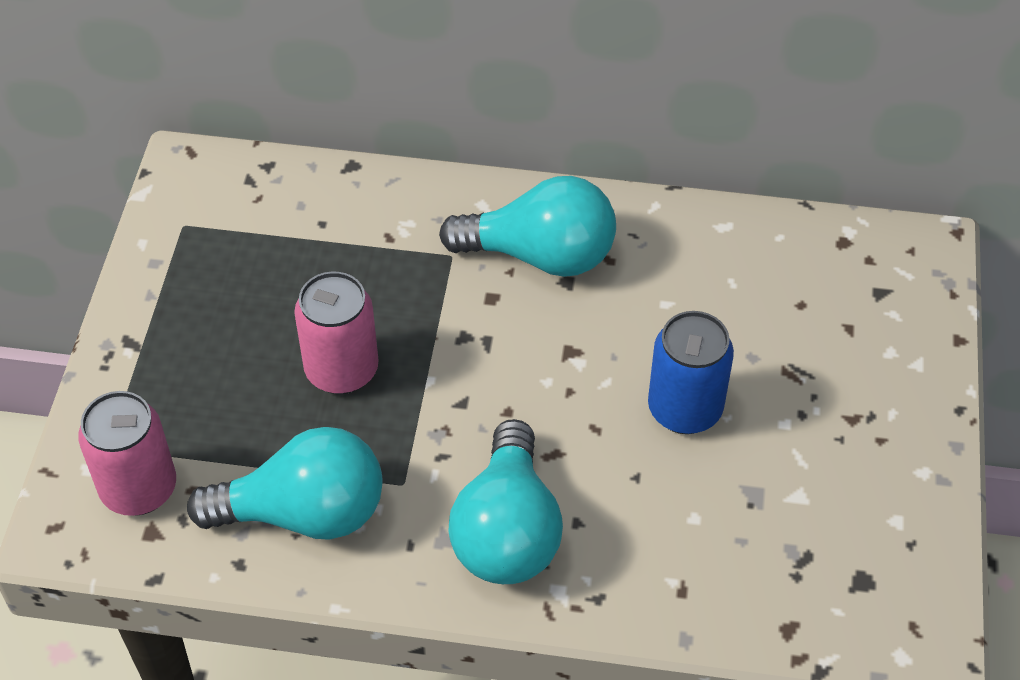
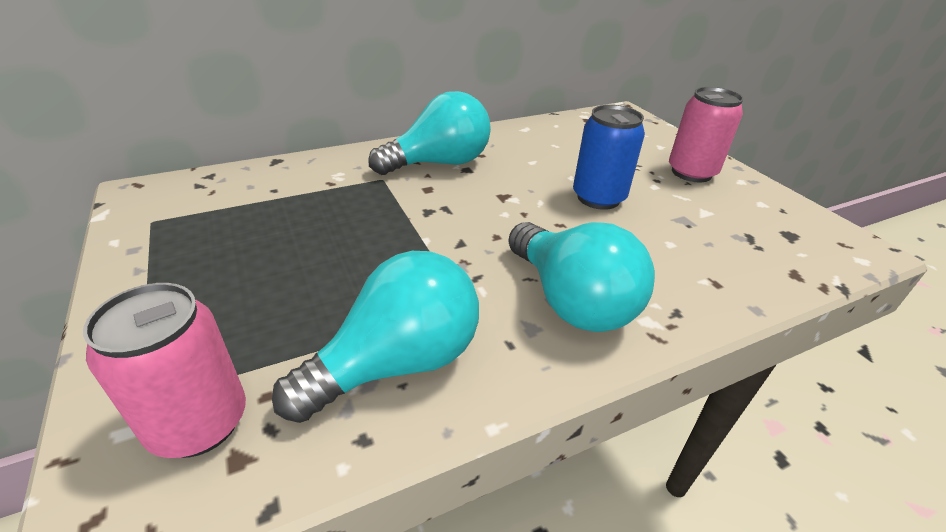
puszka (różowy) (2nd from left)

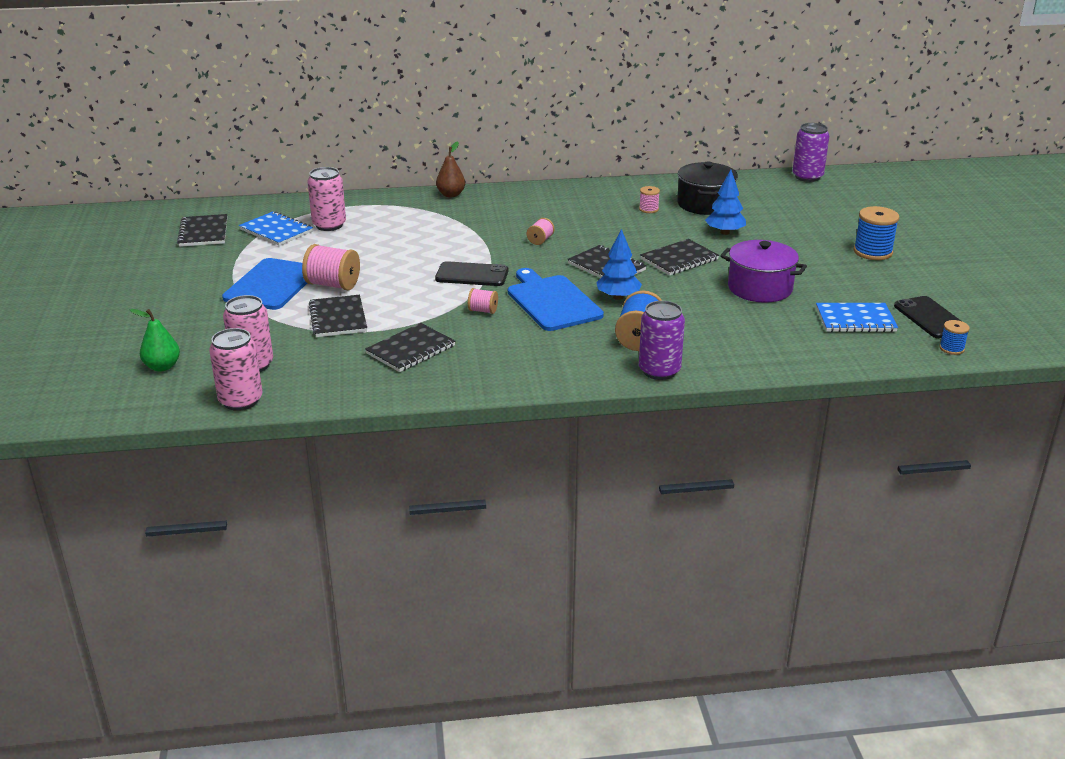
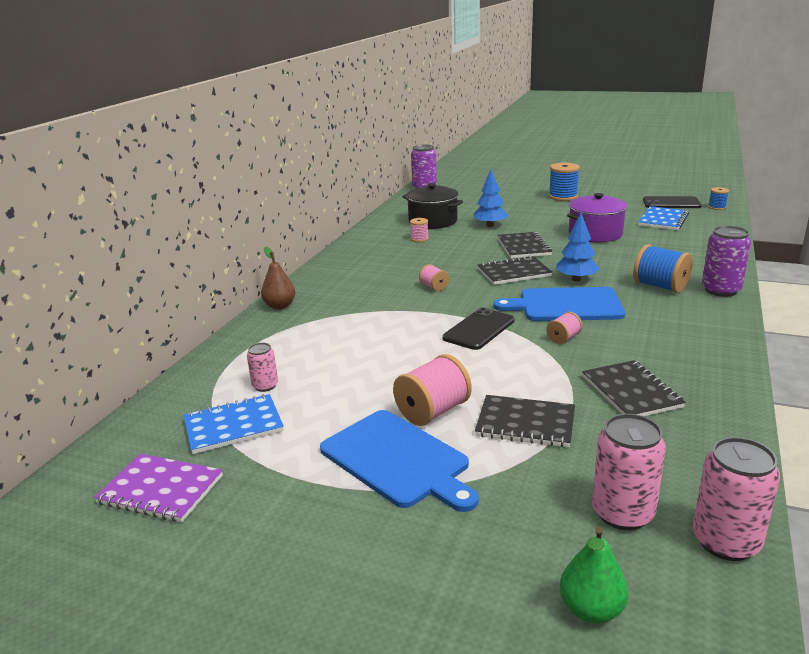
puszka (różowy) (1st from left)
zeszyt (fioletowy)

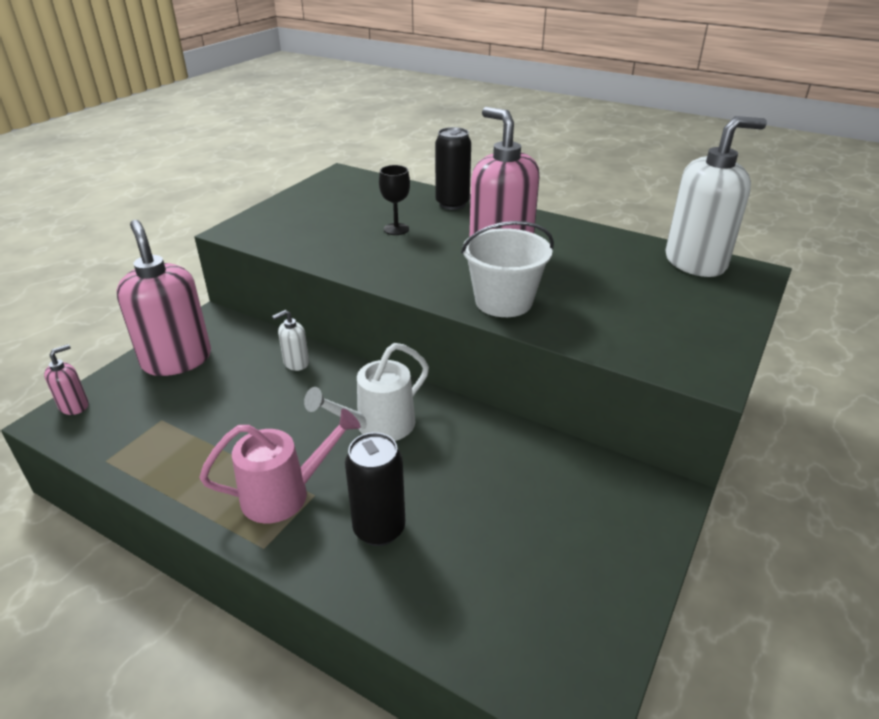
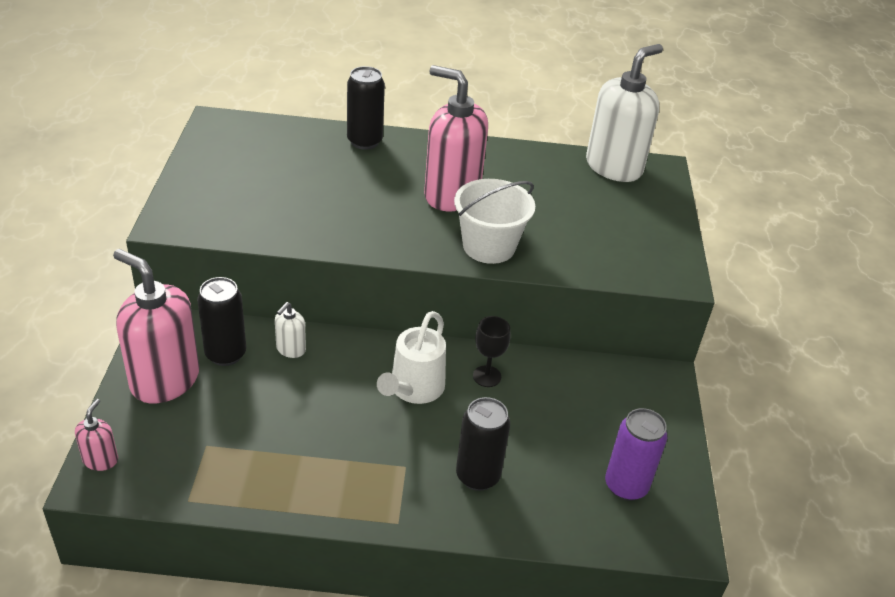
kielich (czarny)
konewka (różowy)
puszka (czarny) (1st from left)
puszka (fioletowy)

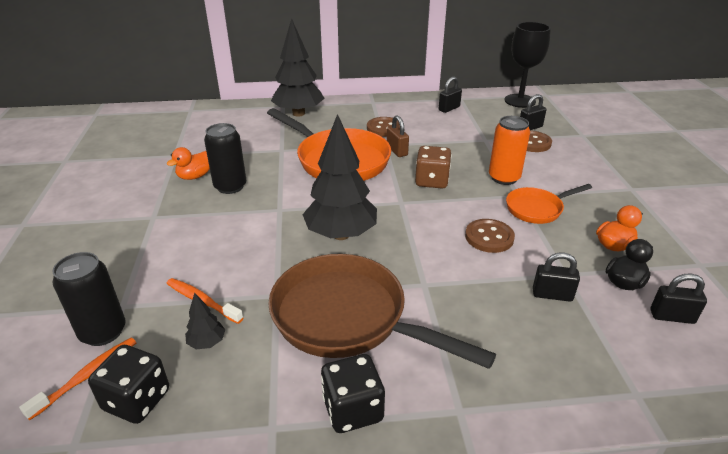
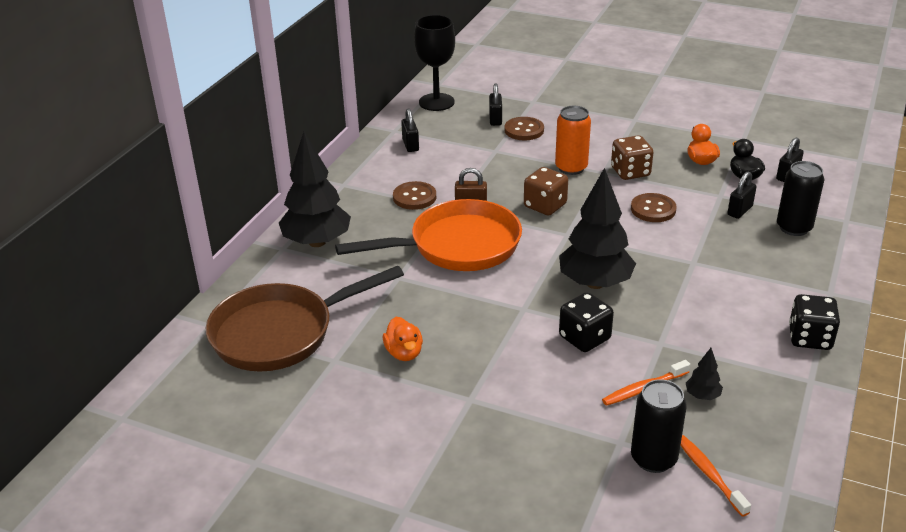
puszka (czarny) (2nd from left)
kostka do gry (brązowy) (2nd from left)
patelnia (brązowy)
kostka do gry (czarny) (1st from left)

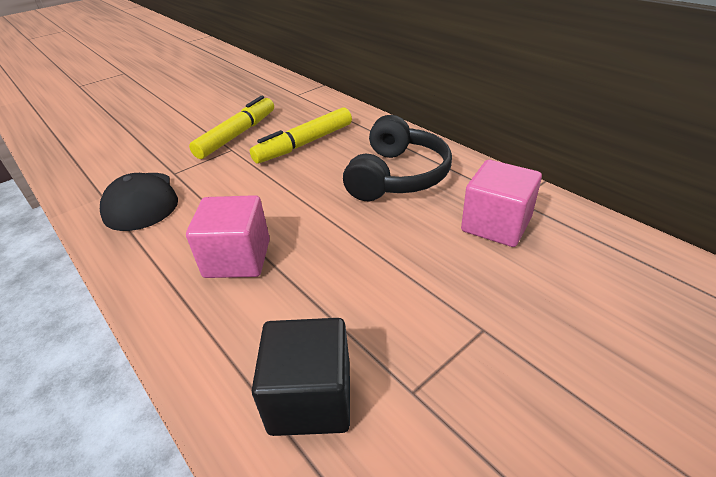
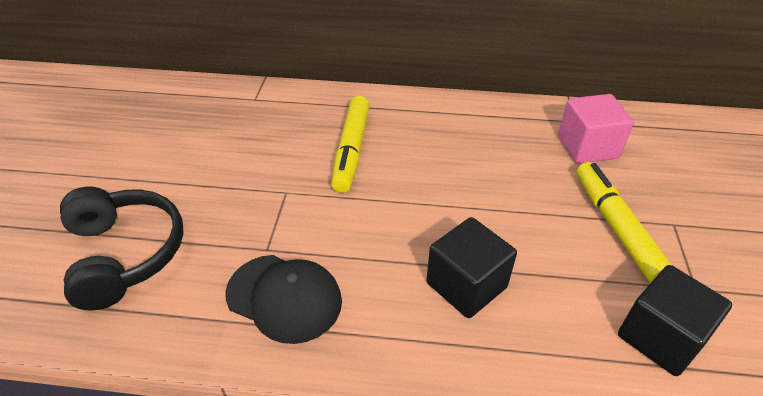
flamaster (żółty) (2nd from left)
słuchawki (czarny)
sześcian (czarny) (1st from left)

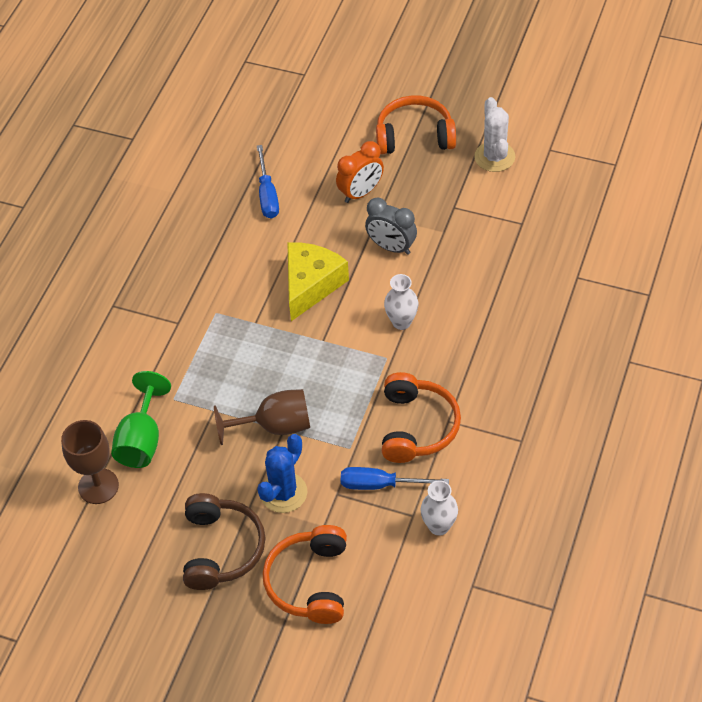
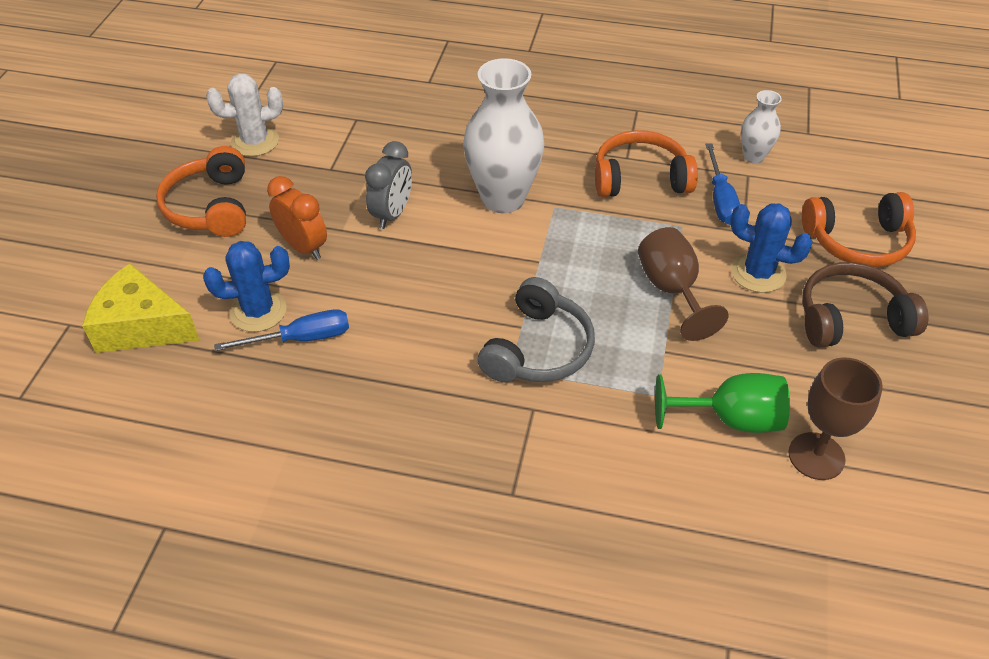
ser (żółty)
wazon (biały) (1st from left)
kaktus (niebieski) (1st from left)
słuchawki (szary)

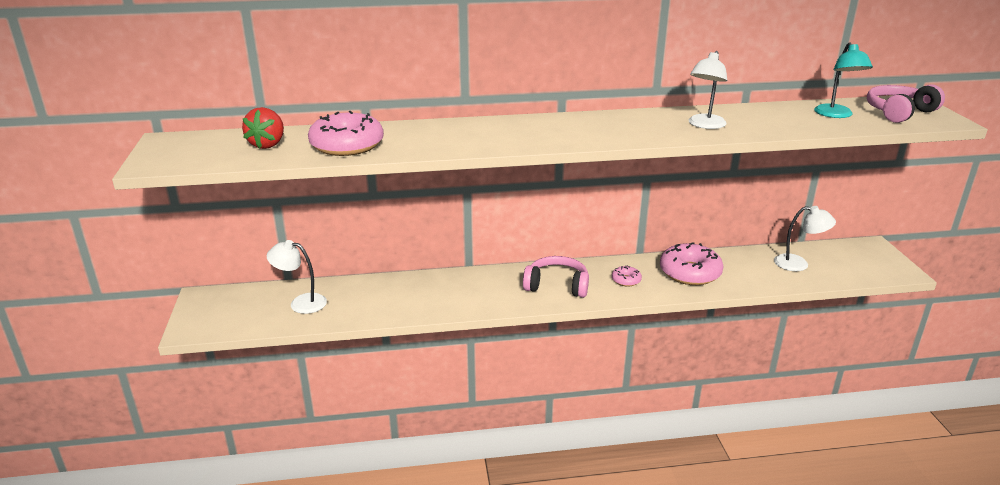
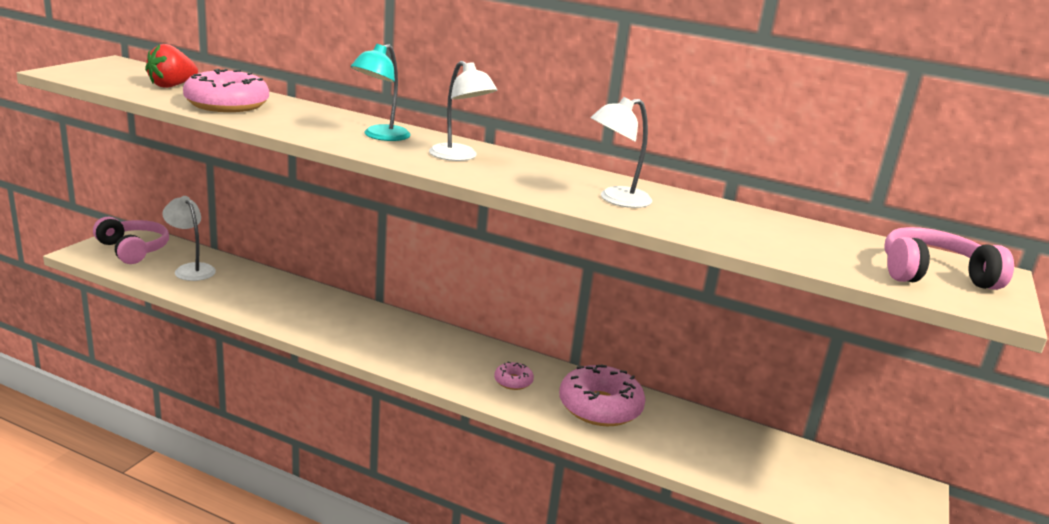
lampka (turkusowy)
lampka (biały) (2nd from left)
słuchawki (różowy) (1st from left)

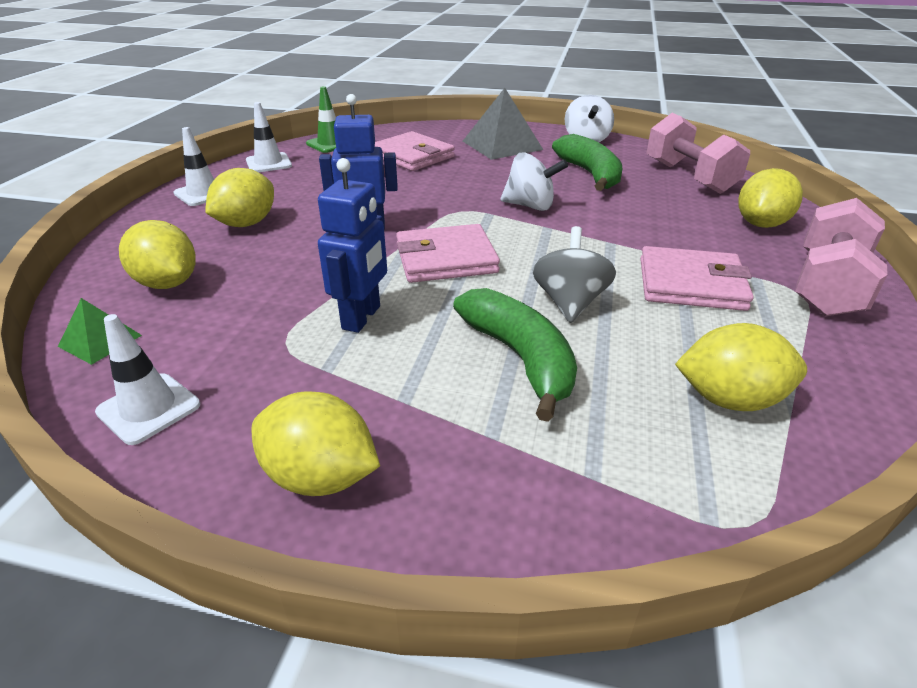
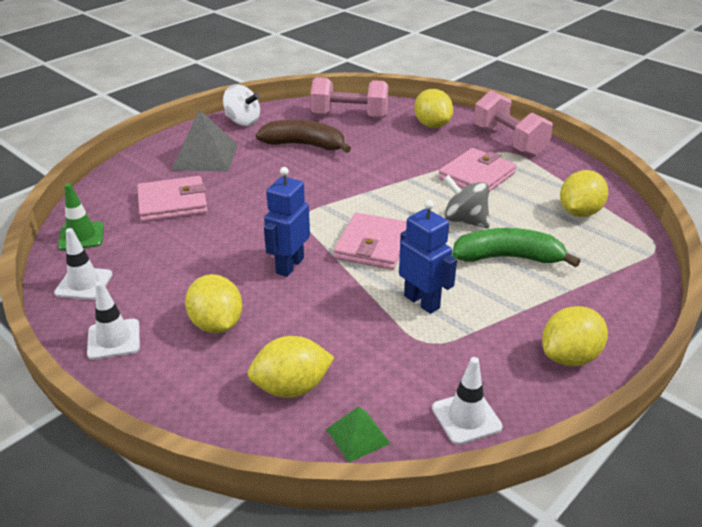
banan (brązowy)
bączek (biały) (1st from left in the first image)

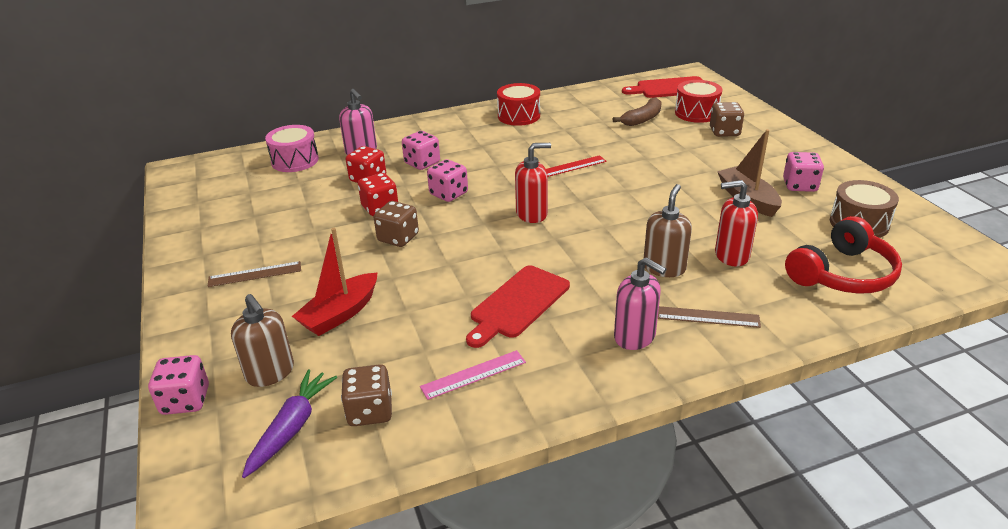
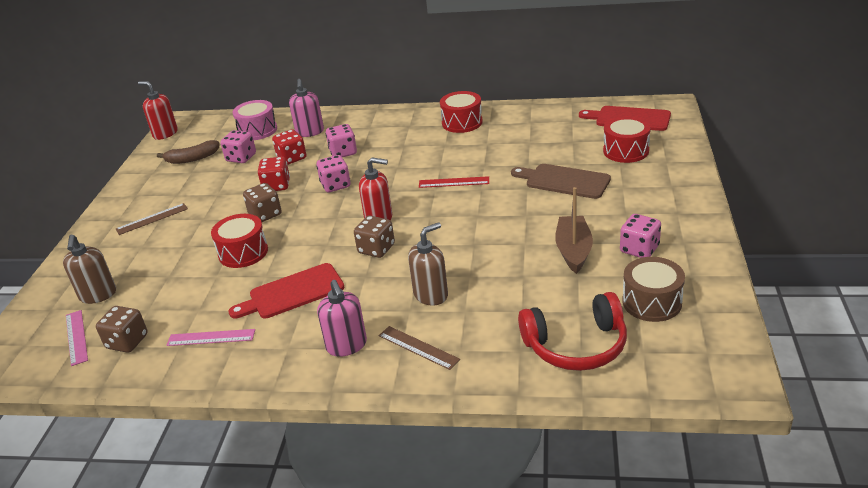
banan (brązowy)
kostka do gry (brązowy) (3rd from left)
dozownik mydła (czerwony) (1st from left)
łódka (czerwony)
linijka (brązowy) (1st from left)
kostka do gry (różowy) (1st from left)
linijka (różowy) (1st from left)
deska do krojenia (brązowy)
bęben (czerwony) (1st from left)

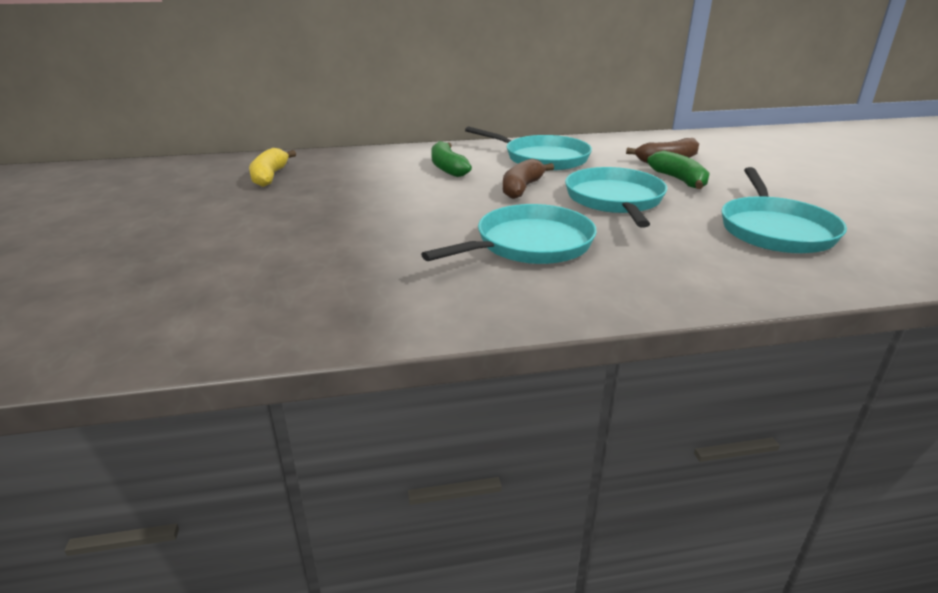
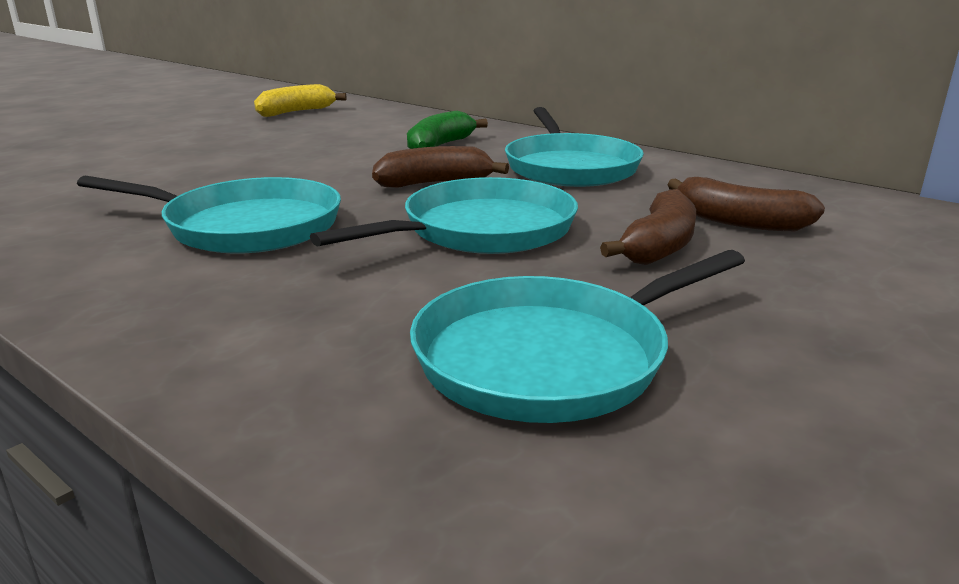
banan (brązowy) (2nd from left)

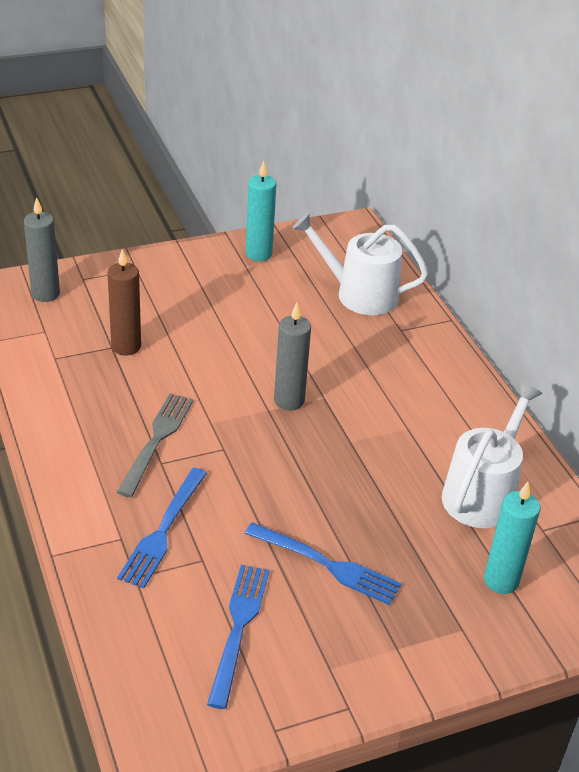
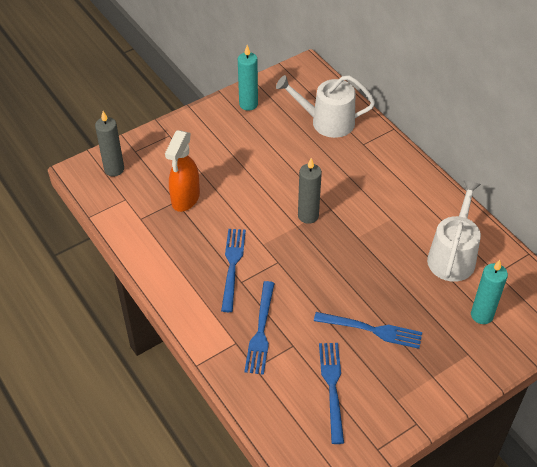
spryskiwacz (pomarańczowy)
widelec (niebieski) (1st from left)

